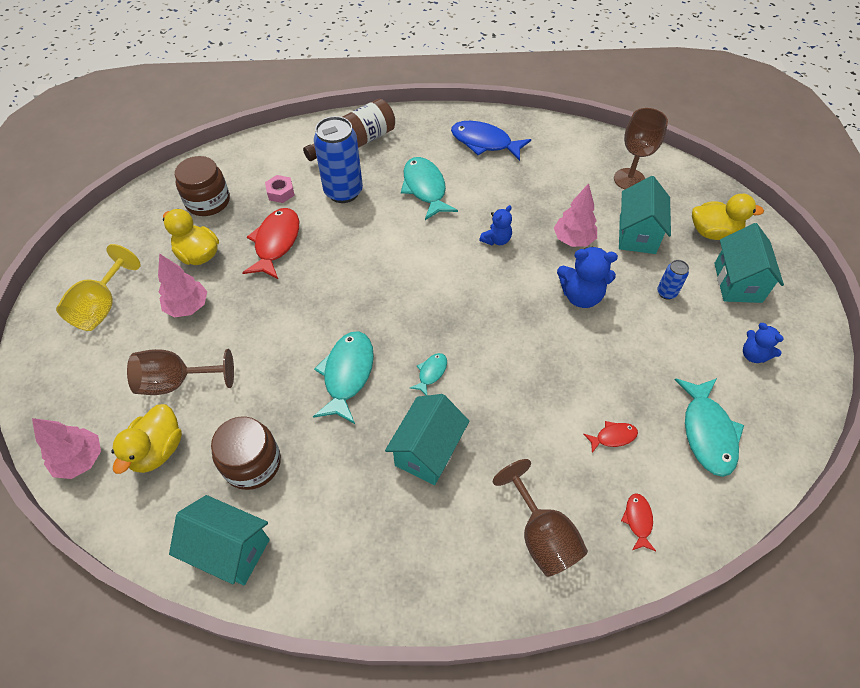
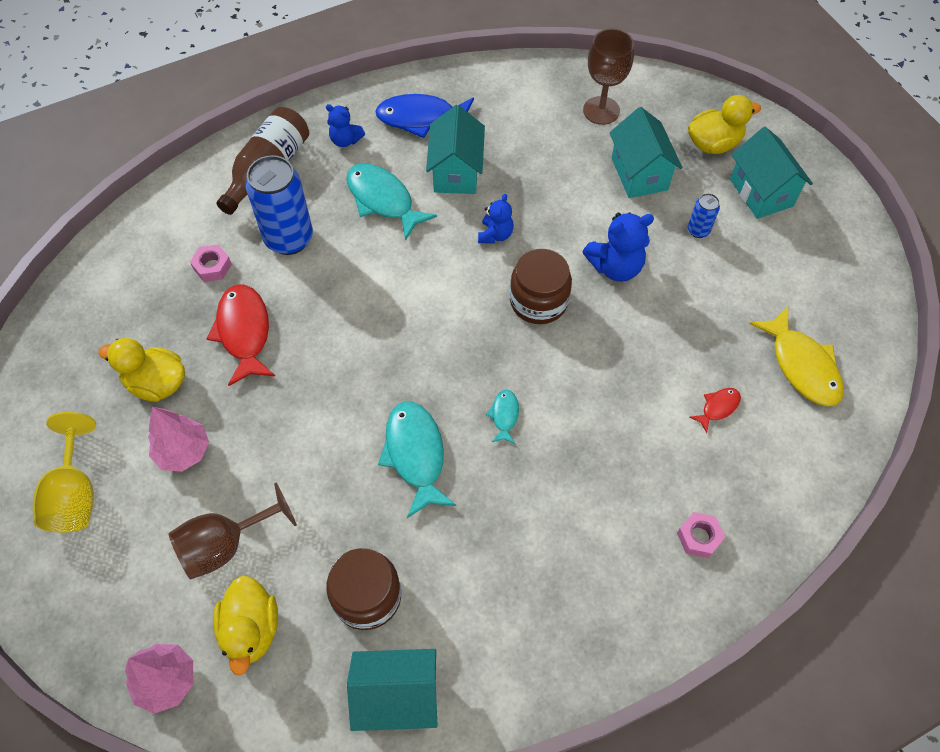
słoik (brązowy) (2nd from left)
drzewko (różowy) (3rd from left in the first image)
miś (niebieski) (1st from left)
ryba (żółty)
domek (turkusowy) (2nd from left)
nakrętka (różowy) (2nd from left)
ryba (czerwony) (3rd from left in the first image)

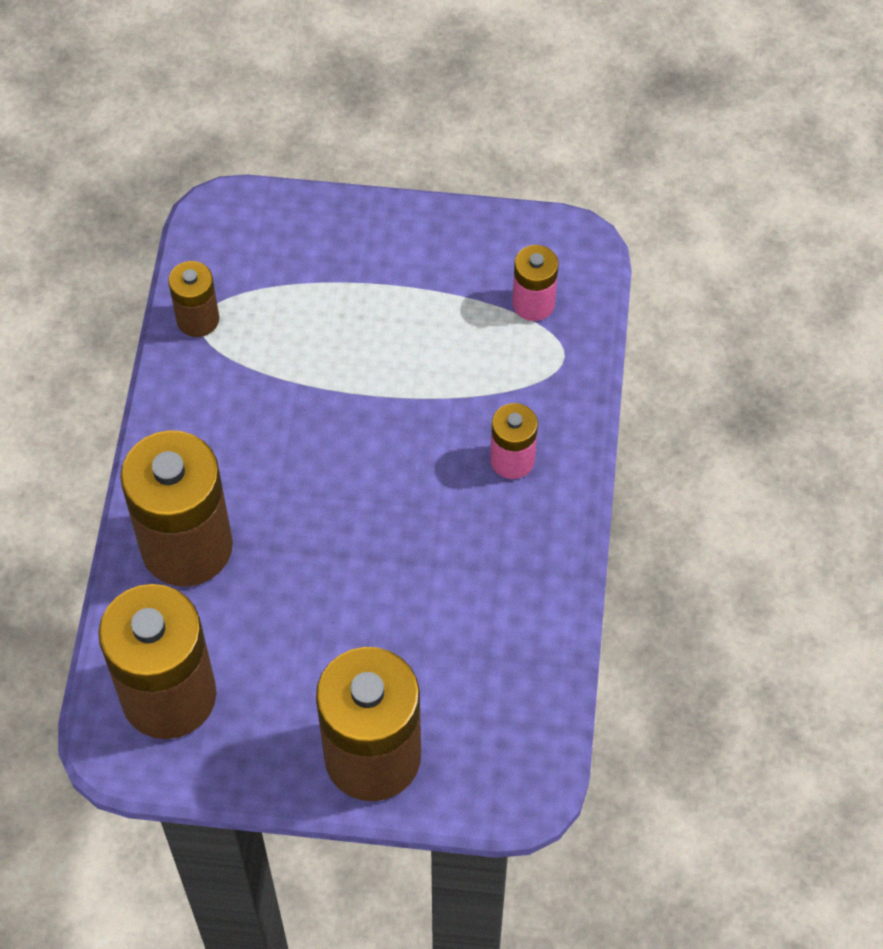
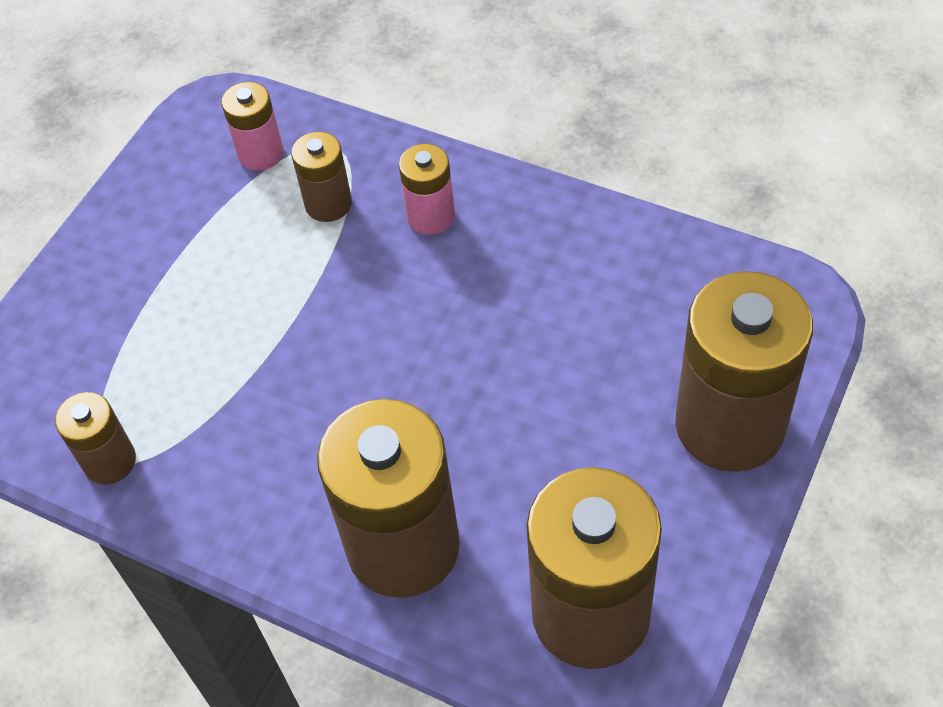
bateria (brązowy) (2nd from left)

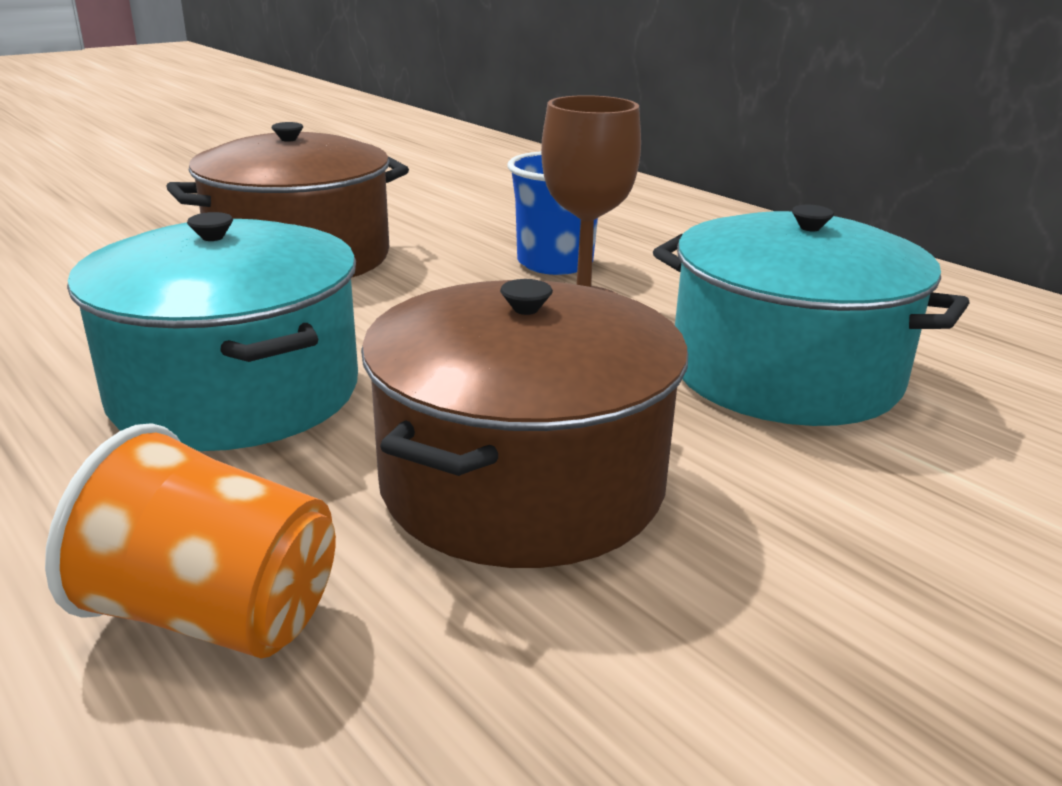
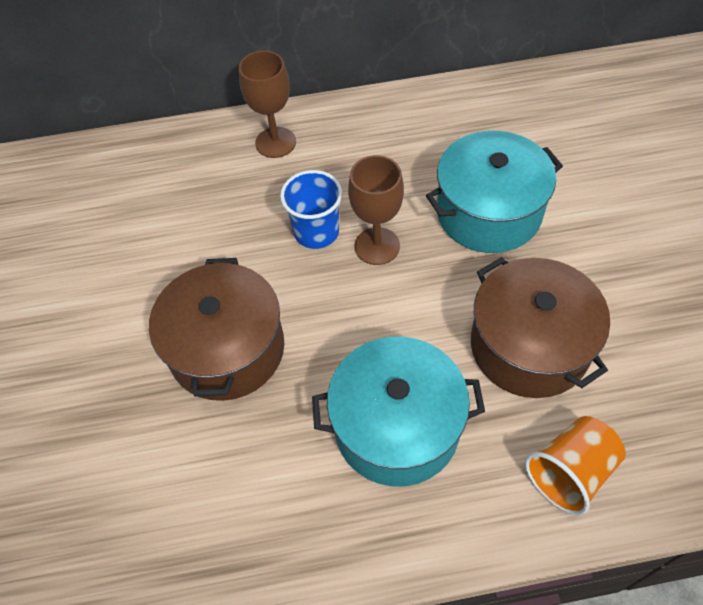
kielich (brązowy) (1st from left)

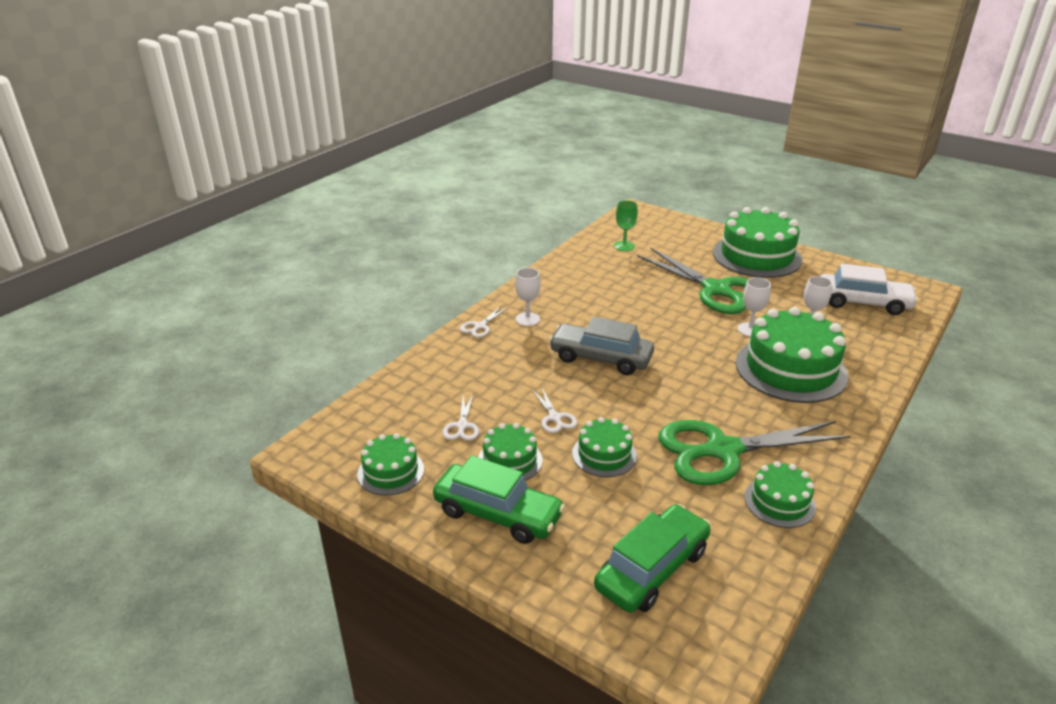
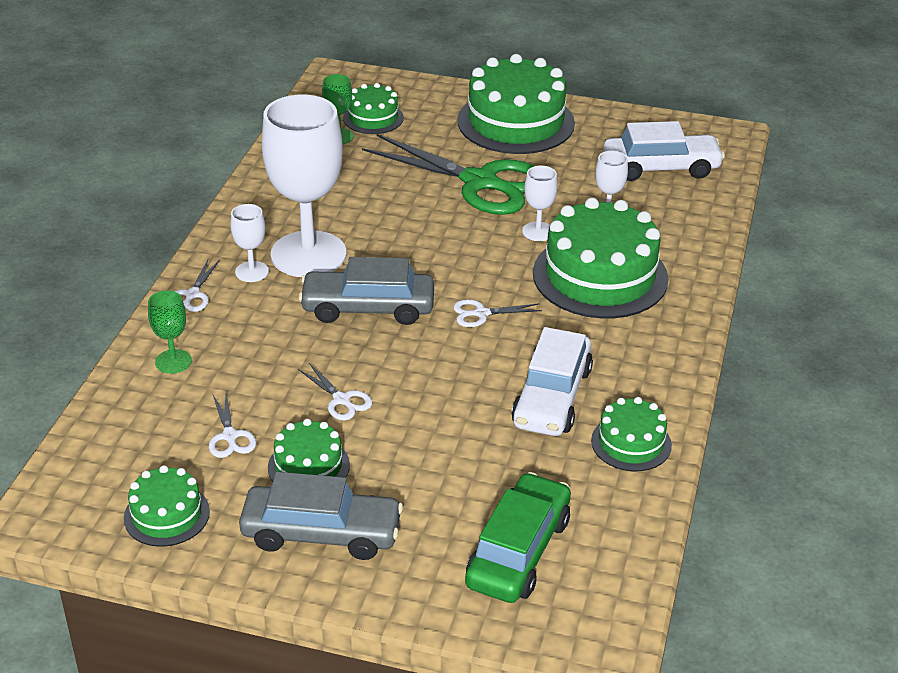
tort (zielony) (3rd from left)
samochód (biały) (1st from left)
samochód (szary) (1st from left)
kielich (biały) (2nd from left)
kielich (zielony) (1st from left)
nożyczki (biały) (4th from left)

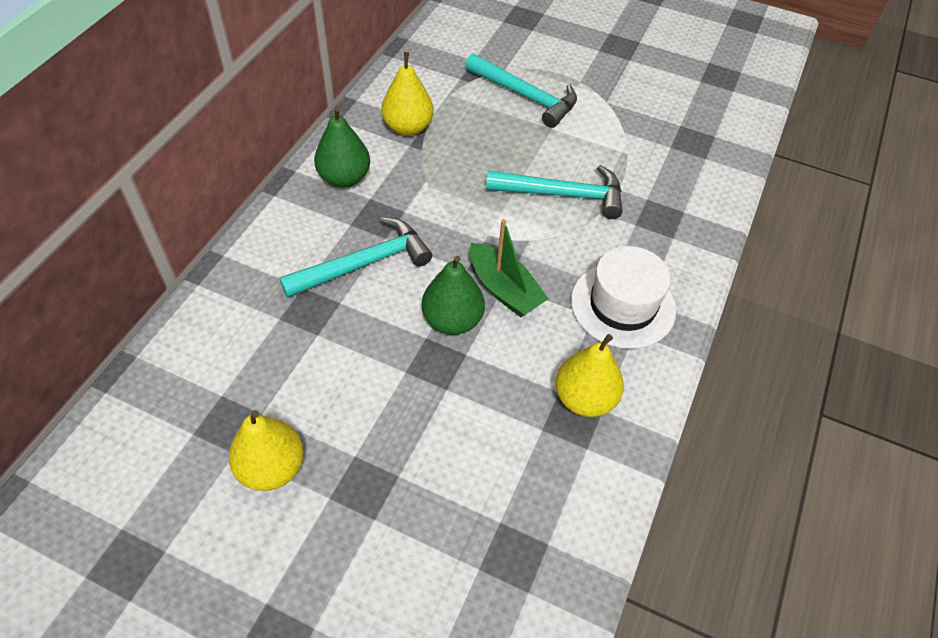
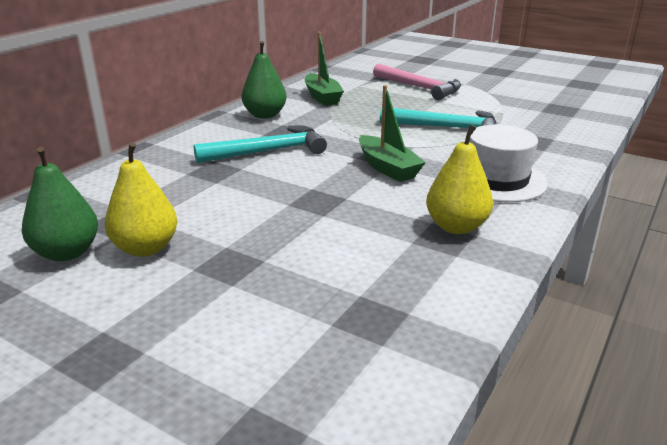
łódka (zielony) (1st from left)
młotek (różowy)
gruszka (zielony) (1st from left)

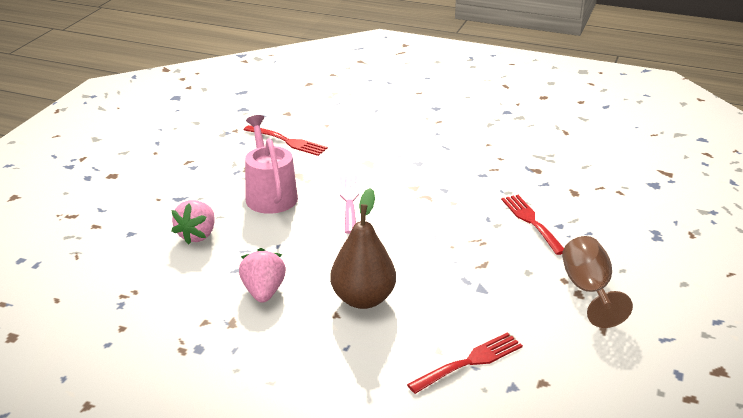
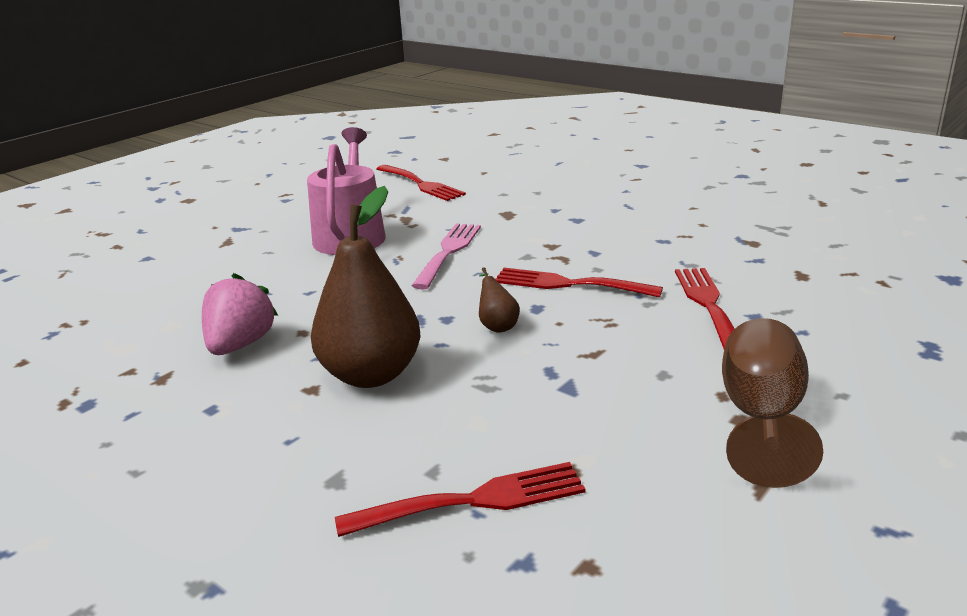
truskawka (różowy) (1st from left in the first image)
gruszka (brązowy) (2nd from left)
widelec (czerwony) (3rd from left)

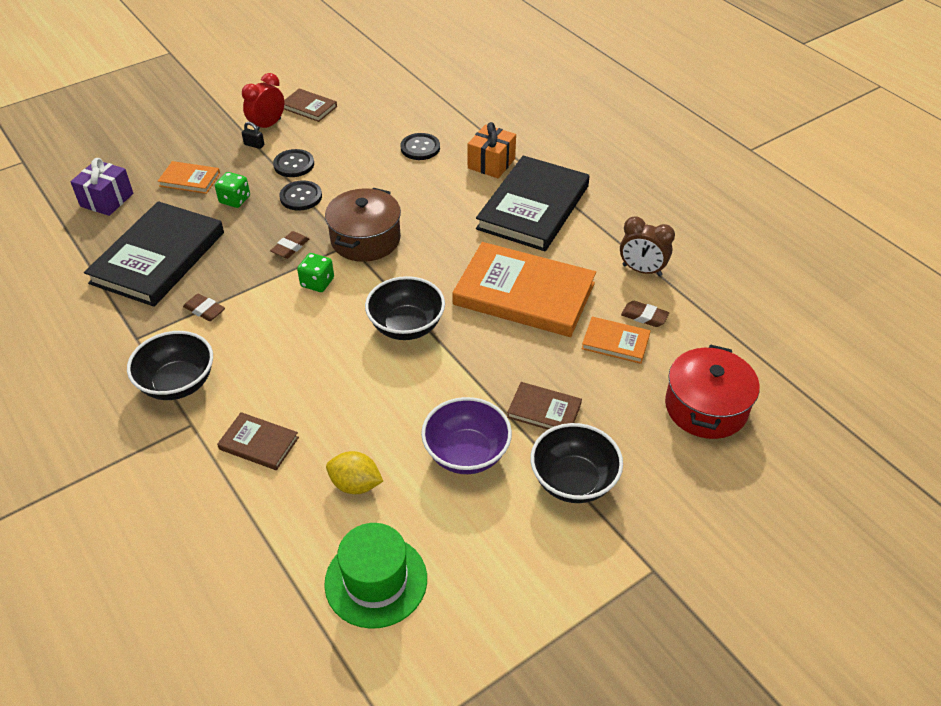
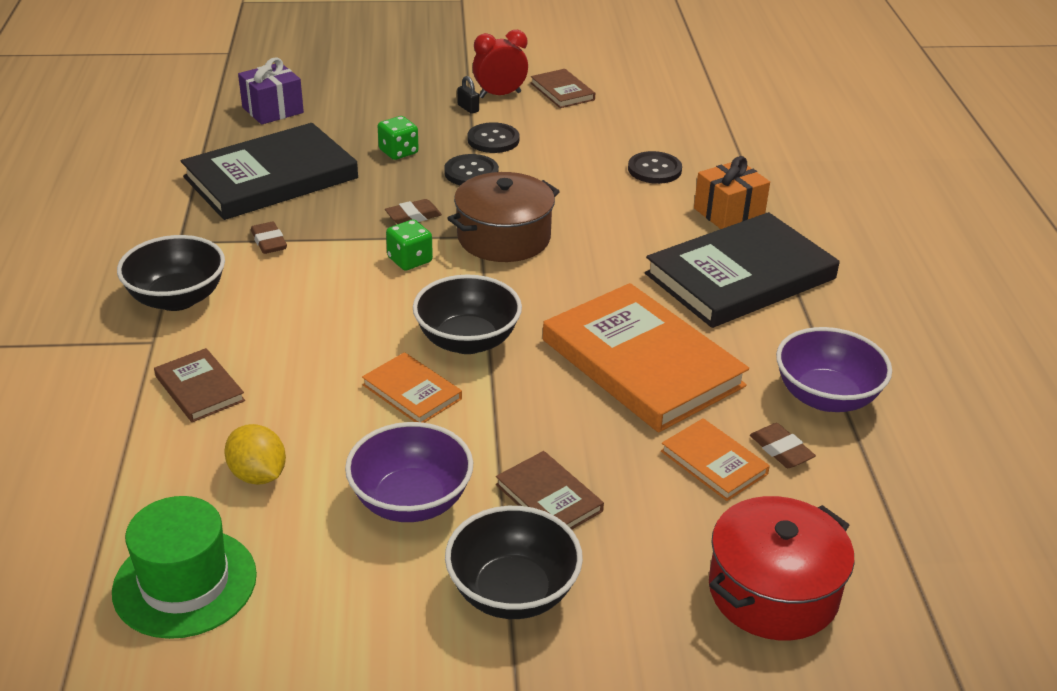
książka (pomarańczowy) (1st from left)
miska (fioletowy) (2nd from left)

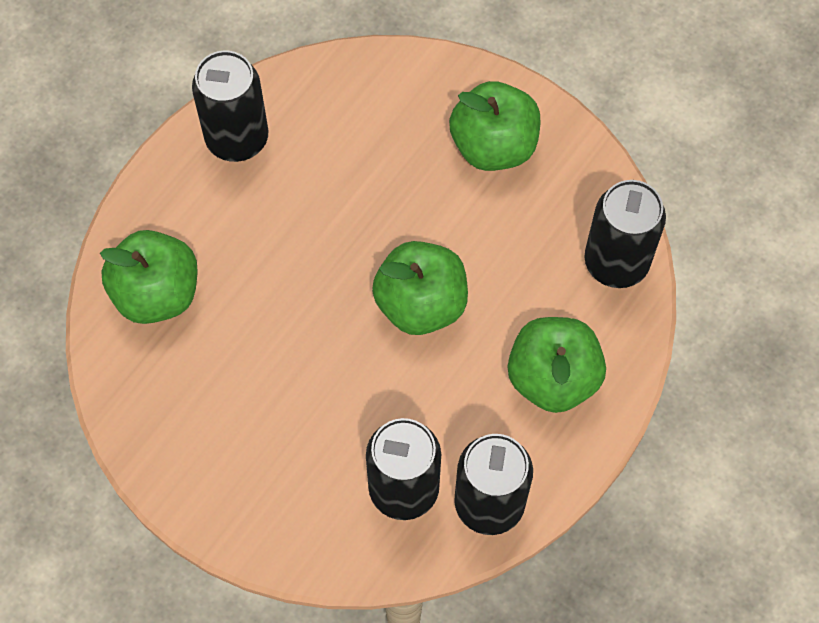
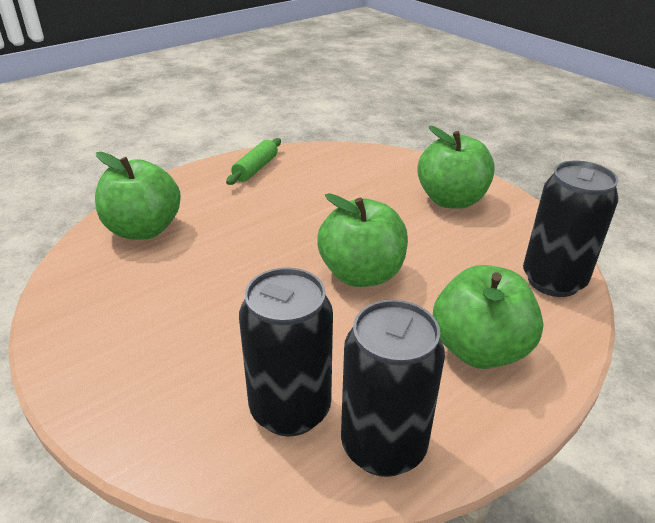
wałek do ciasta (zielony)

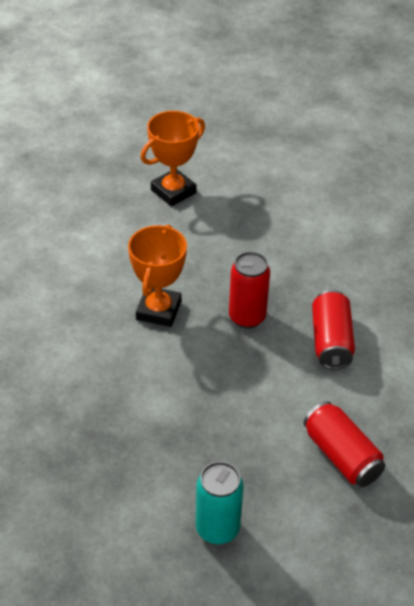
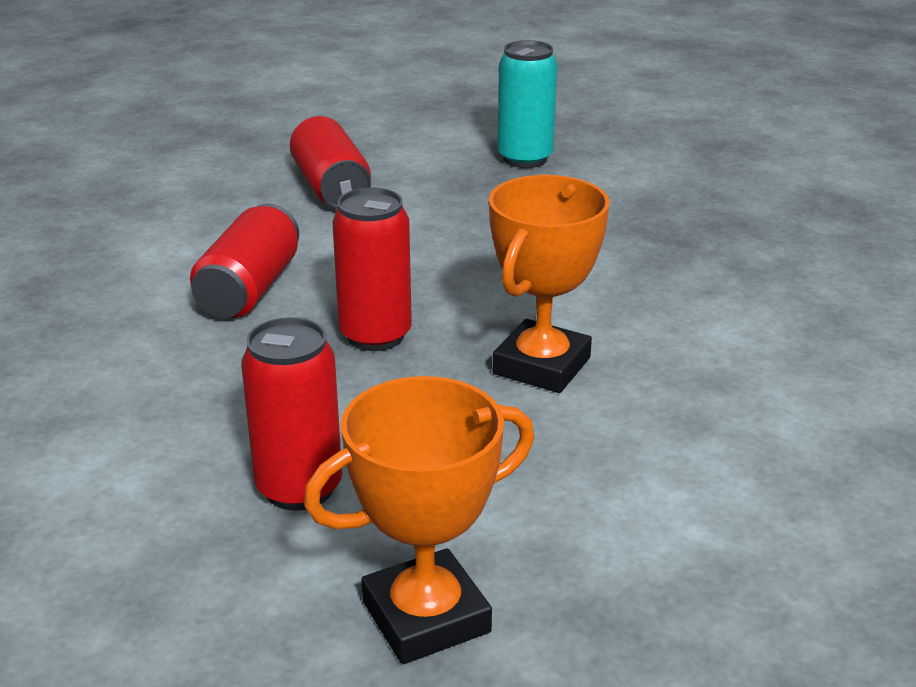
puszka (czerwony) (2nd from left)

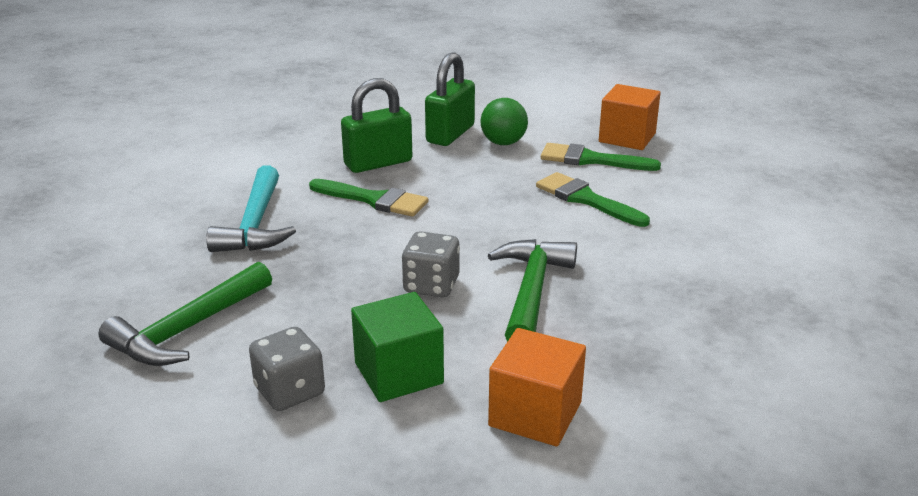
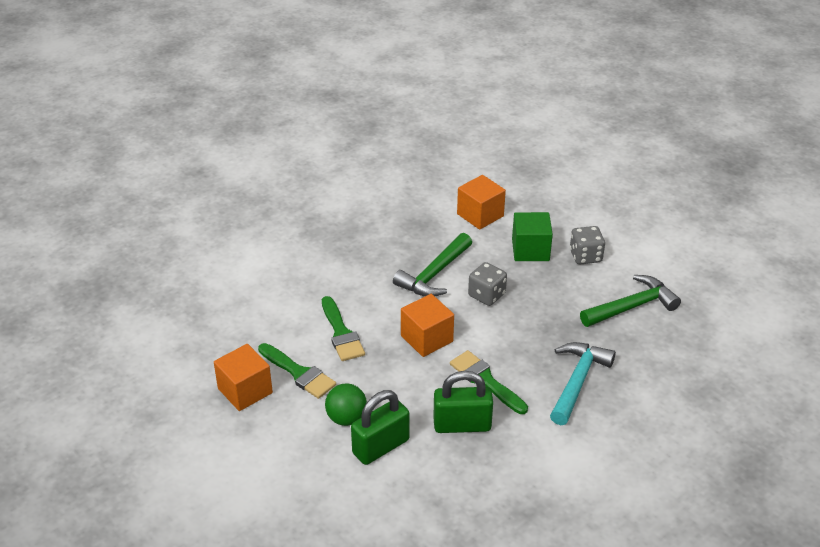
sześcian (pomarańczowy) (2nd from left)

